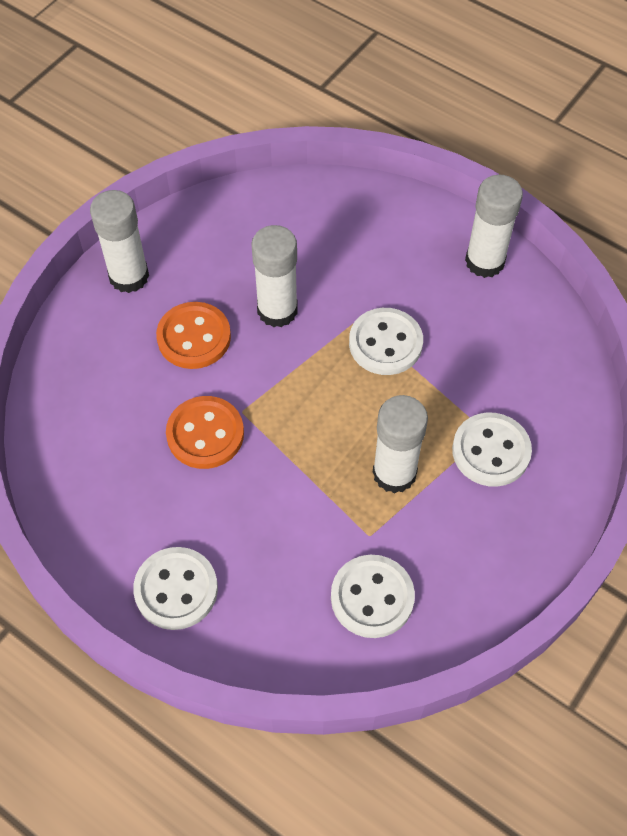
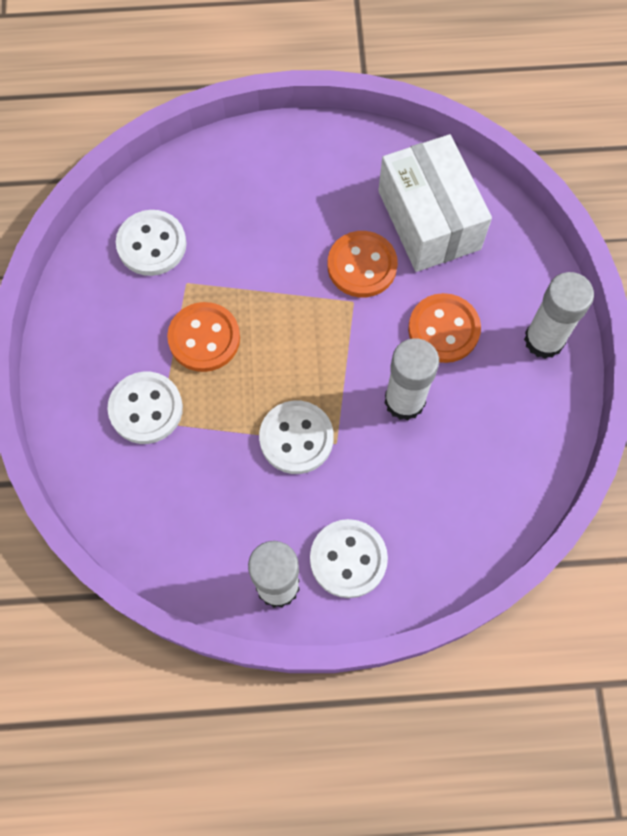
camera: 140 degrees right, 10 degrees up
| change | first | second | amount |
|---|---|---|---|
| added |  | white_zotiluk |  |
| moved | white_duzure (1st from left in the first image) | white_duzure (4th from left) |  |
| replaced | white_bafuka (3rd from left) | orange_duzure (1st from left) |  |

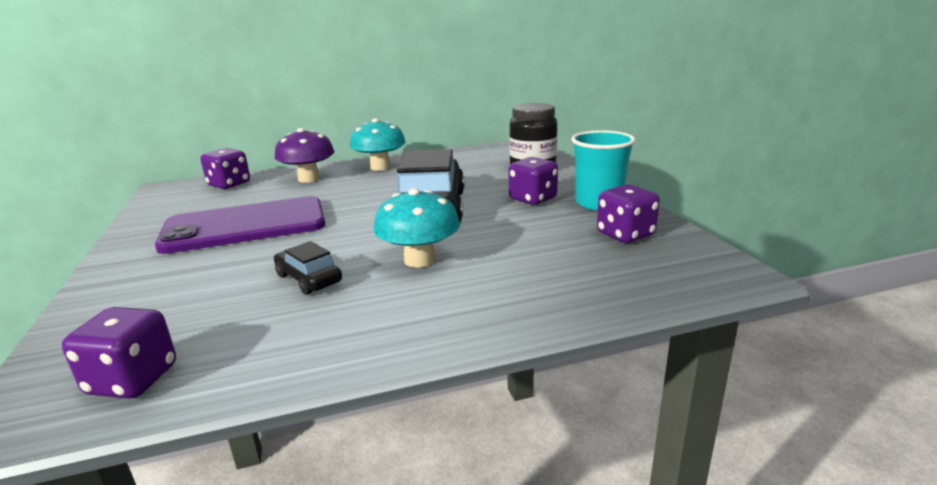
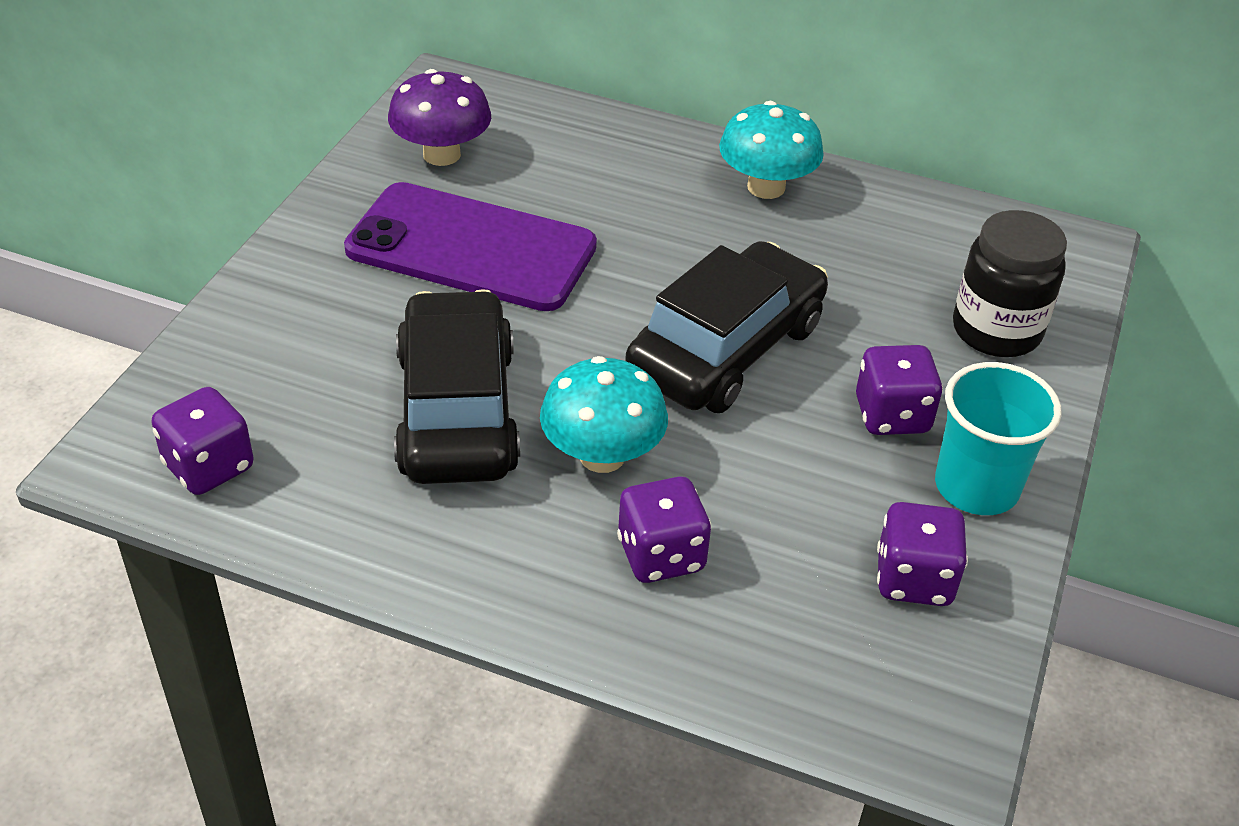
camera: 35 degrees right, 20 degrees up
| change | first | second | amount |
|---|---|---|---|
| moved | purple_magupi (2nd from left) |  |  |
| moved | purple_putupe |  |  |
| resized | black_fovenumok (1st from left) |  | x2.13 |

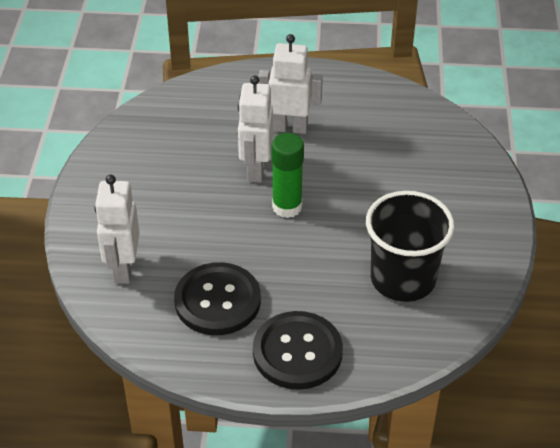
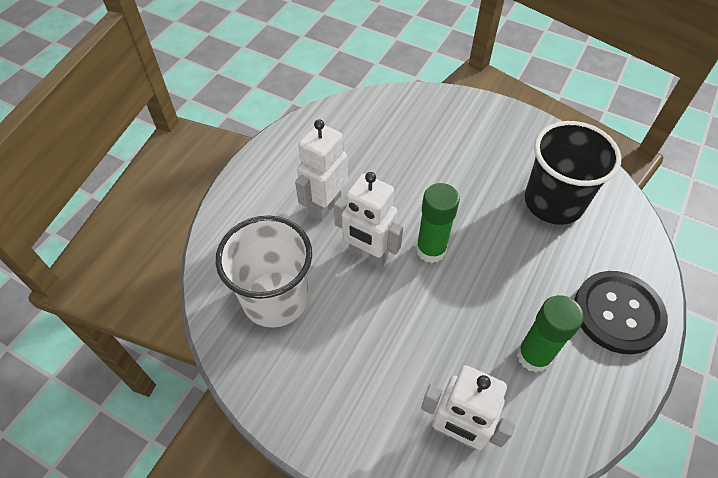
camera: 65 degrees left, 10 degrees up
| change | first | second | amount |
|---|---|---|---|
| added |  | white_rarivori |  |
| replaced | black_duzure (1st from left) | green_bafuka (2nd from left) |  |

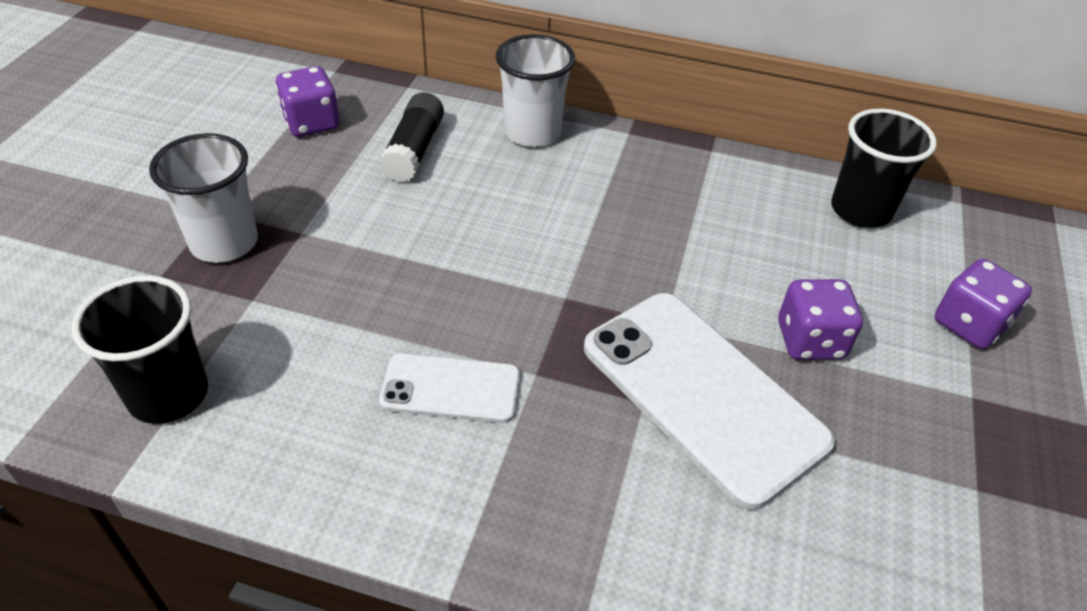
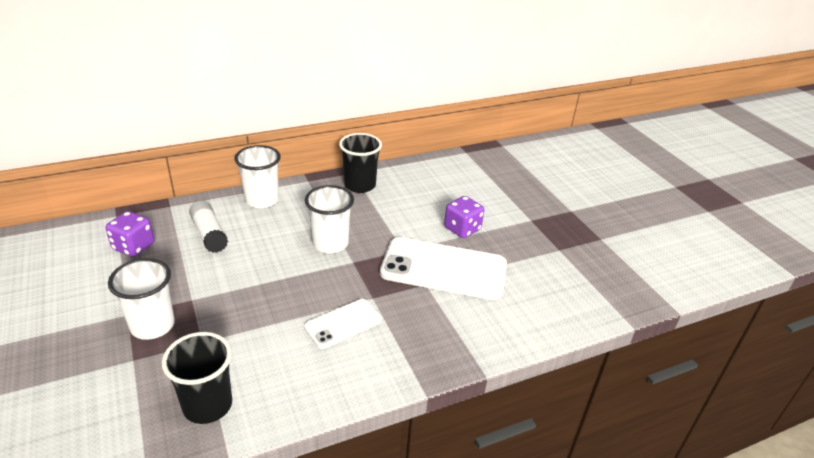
camera: 40 degrees left, 10 degrees down
| change | first | second | amount |
|---|---|---|---|
| removed | purple_magupi (3rd from left) |  |  |
| added |  | white_rarivori (3rd from left) |  |
| moved | black_rarivori (2nd from left) |  |  |
| recoloured | black_bafuka | white_bafuka |  |

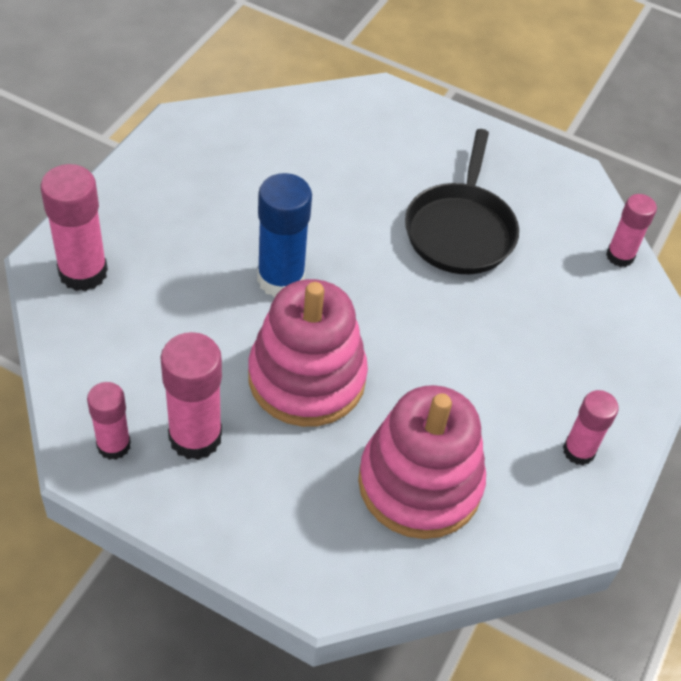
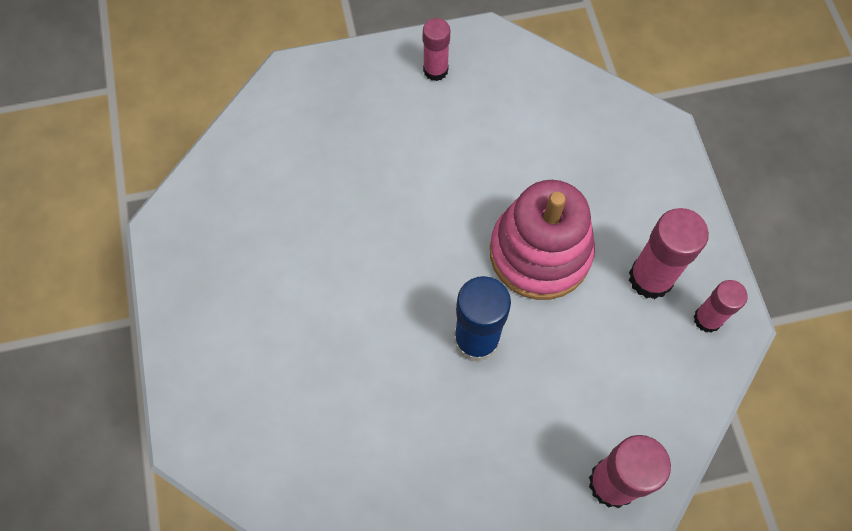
camera: 125 degrees left, 15 degrees up
| change | first | second | amount |
|---|---|---|---|
| removed | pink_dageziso (2nd from left) |  |  |
| removed | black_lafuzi |  |  |
| removed | pink_bafuka (5th from left) |  |  |

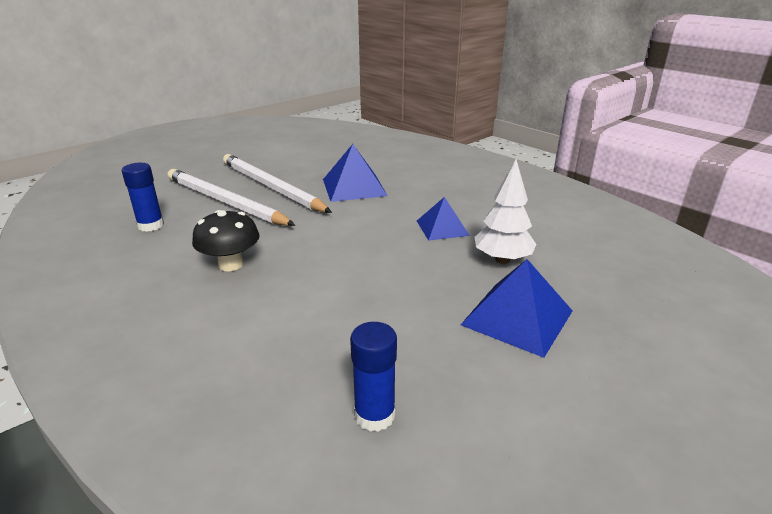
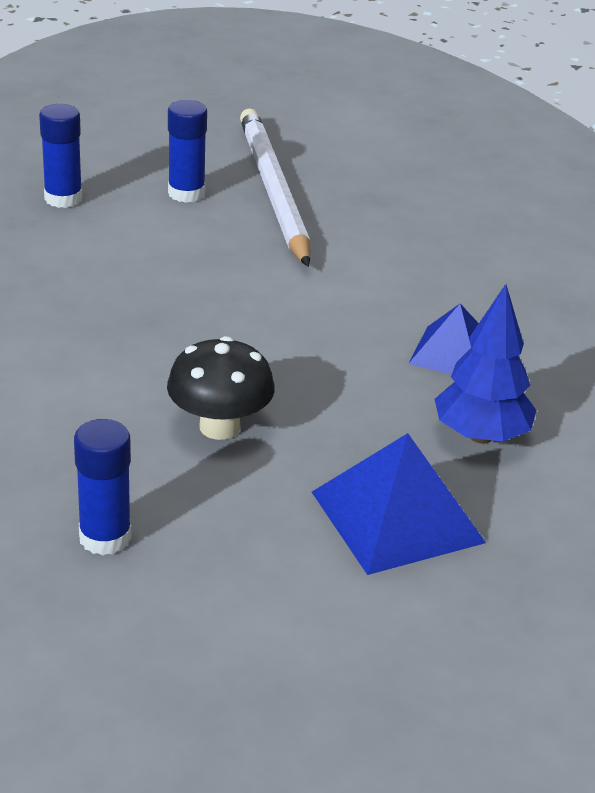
camera: 30 degrees right, 5 degrees up
| change | first | second | amount |
|---|---|---|---|
| removed | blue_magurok (1st from left) |  |  |
| moved | black_putupe |  |  |
| replaced | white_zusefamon (1st from left) | blue_bafuka (3rd from left) |  |
| recoloured | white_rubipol | blue_rubipol |  |

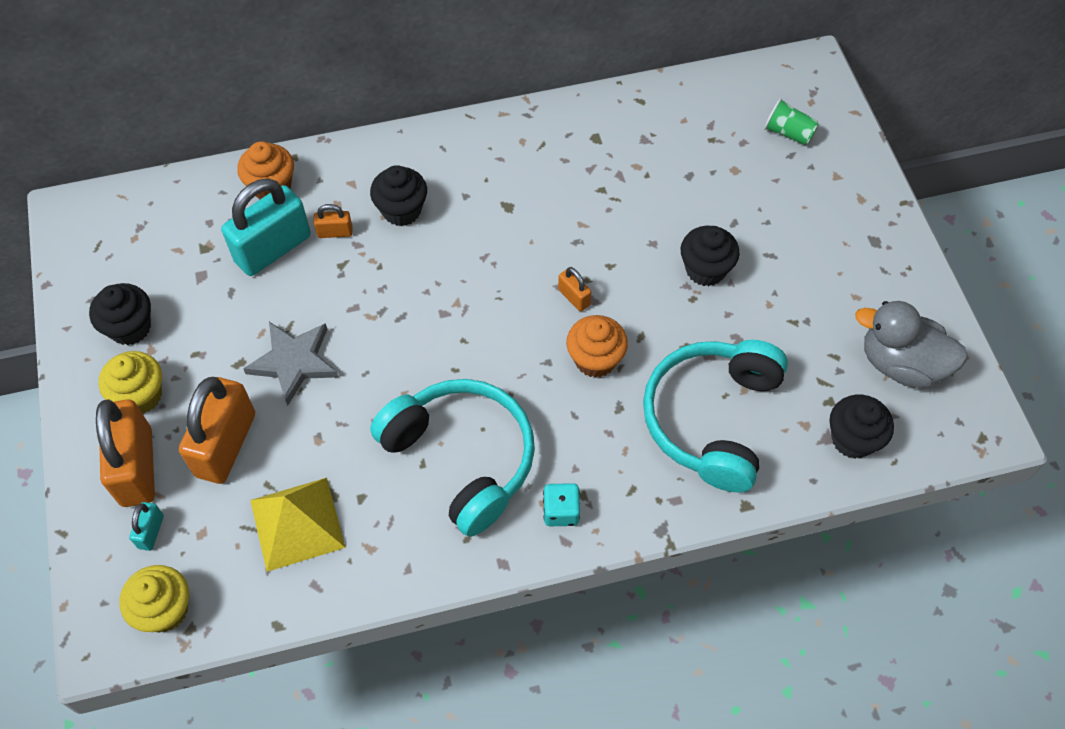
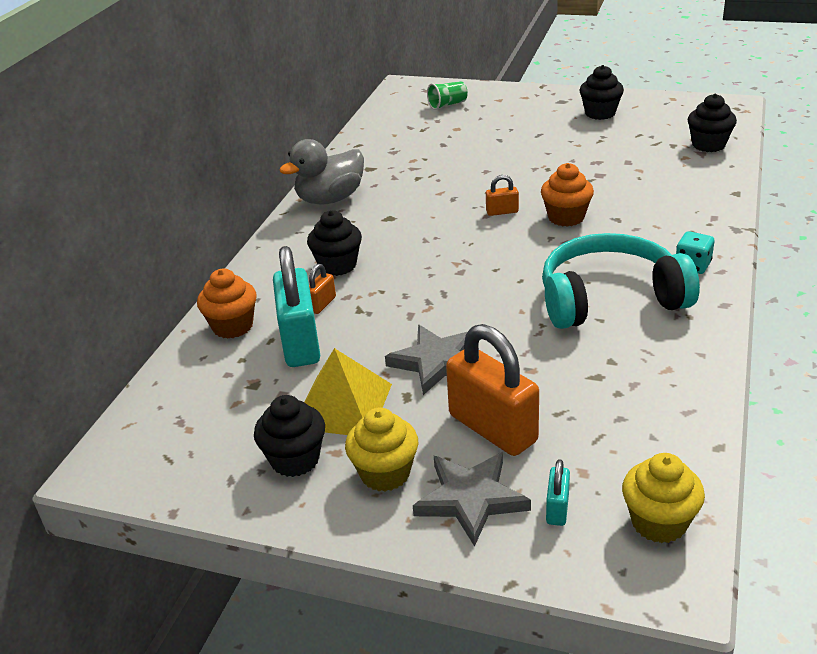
camera: 55 degrees left, 25 degrees down
| change | first | second | amount |
|---|---|---|---|
| removed | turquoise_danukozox (2nd from left) |  |  |
| moved | yellow_magurok |  |  |
| moved | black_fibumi (3rd from left) |  |  |
| moved | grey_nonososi |  |  |
| replaced | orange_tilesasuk (1st from left) | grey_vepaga (2nd from left) |  |
| turned | turquoise_tilesasuk (1st from left in the first image) | turquoise_tilesasuk (2nd from left) | 60 degrees clockwise |

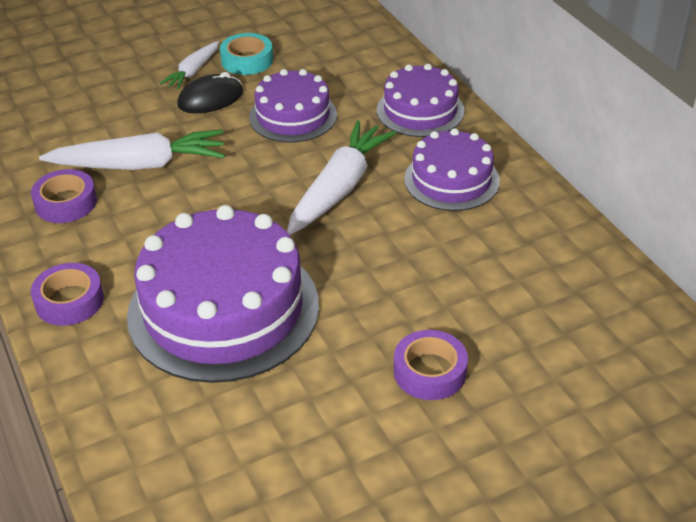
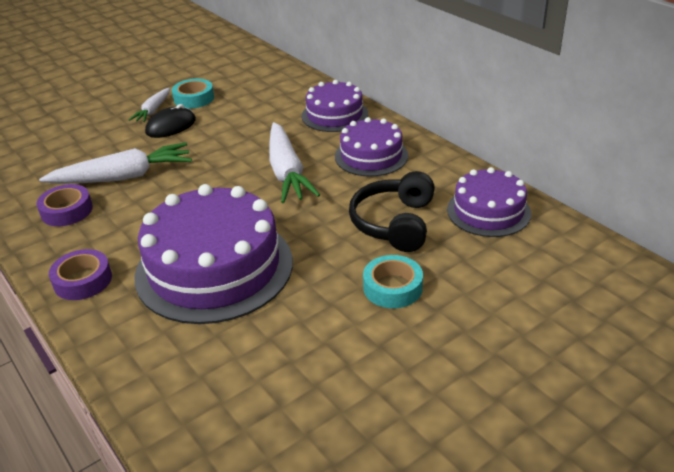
camera: 10 degrees left, 5 degrees down
| change | first | second | amount |
|---|---|---|---|
| added |  | black_danukozox |  |
| moved | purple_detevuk (2nd from left in the first image) | purple_detevuk (4th from left) |  |
| recoloured | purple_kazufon (3rd from left) | turquoise_kazufon (2nd from left) |  |
| turned | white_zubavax (3rd from left) |  | 150 degrees clockwise |

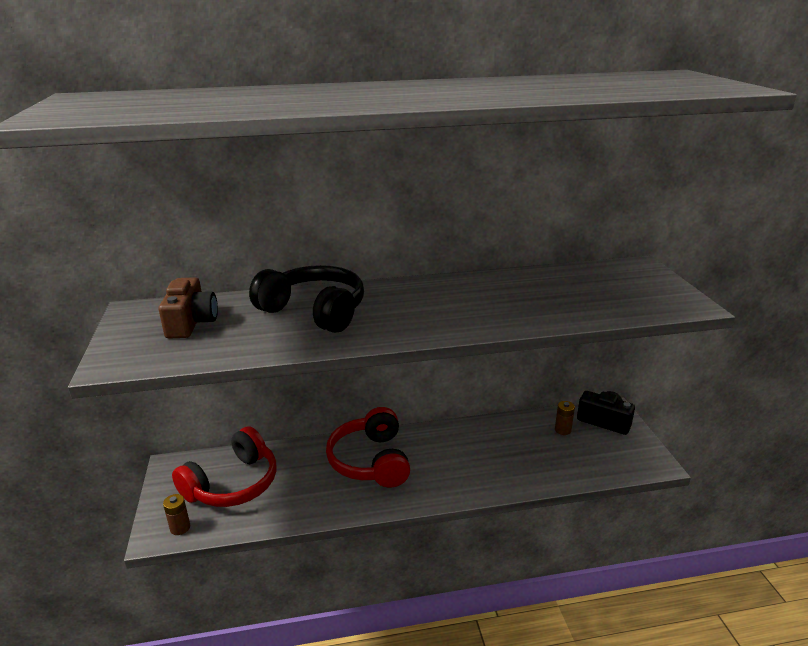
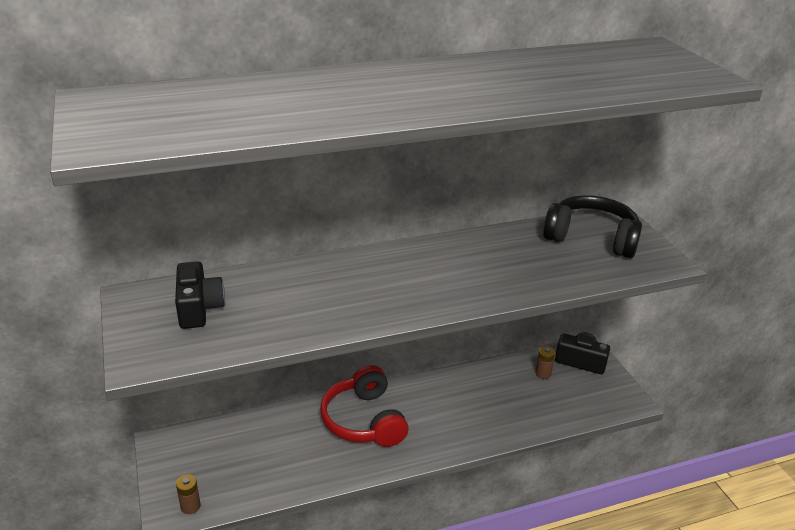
camera: 10 degrees left, 5 degrees up
| change | first | second | amount |
|---|---|---|---|
| removed | red_danukozox (1st from left) |  |  |
| moved | black_danukozox |  |  |
| recoloured | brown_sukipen | black_sukipen (1st from left) |  |

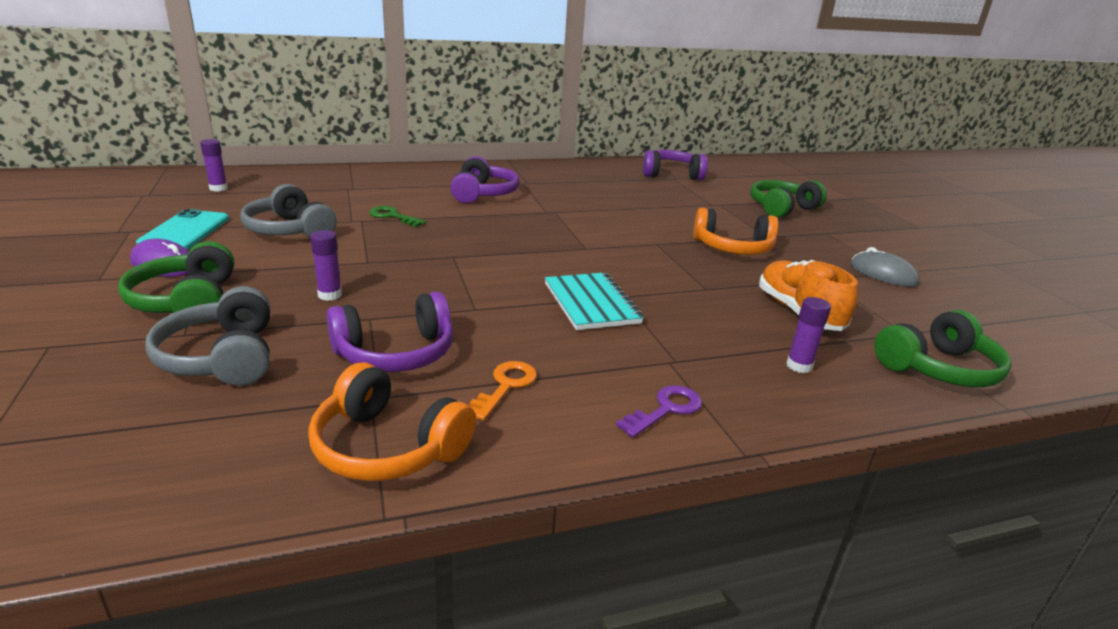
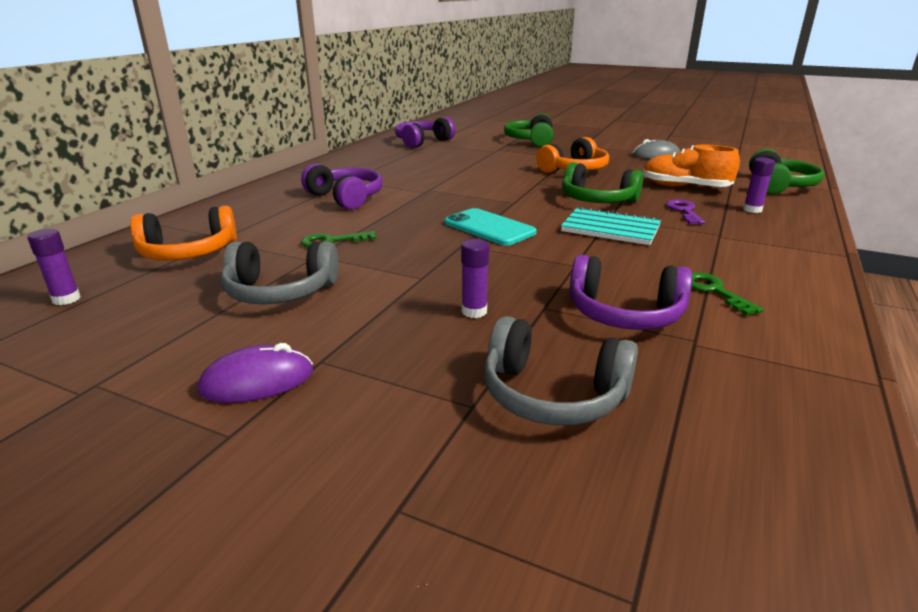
camera: 45 degrees left, 0 degrees up
| change | first | second | amount |
|---|---|---|---|
| moved | green_danukozox (1st from left in the first image) | green_danukozox (2nd from left) |  |
| moved | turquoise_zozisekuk |  |  |
| moved | orange_danukozox (1st from left) |  |  |
| moved | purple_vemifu |  |  |
| recoloured | orange_vemifu | green_vemifu (2nd from left) |  |
| turned | purple_danukozox (1st from left in the first image) | purple_danukozox (3rd from left) | 90 degrees clockwise |

